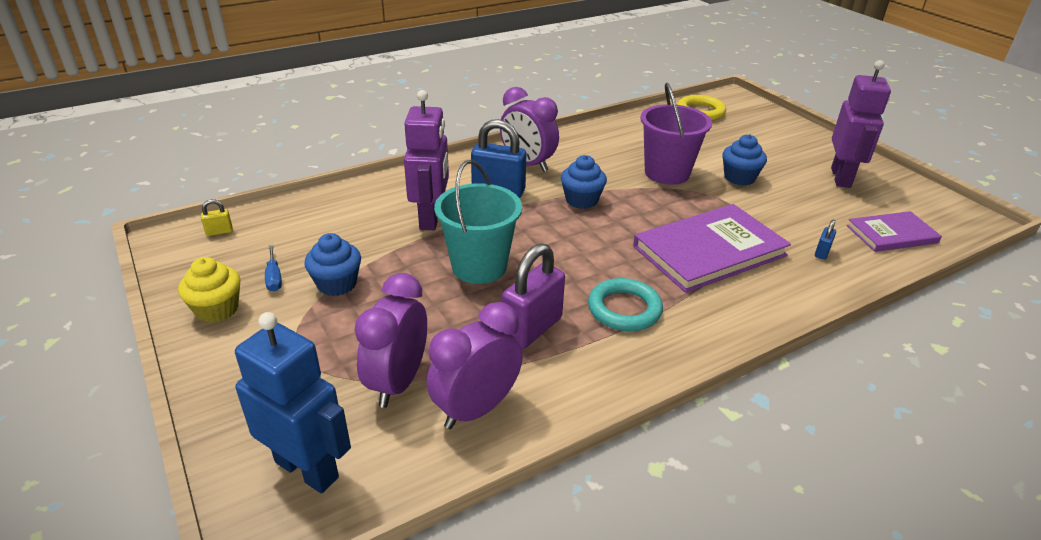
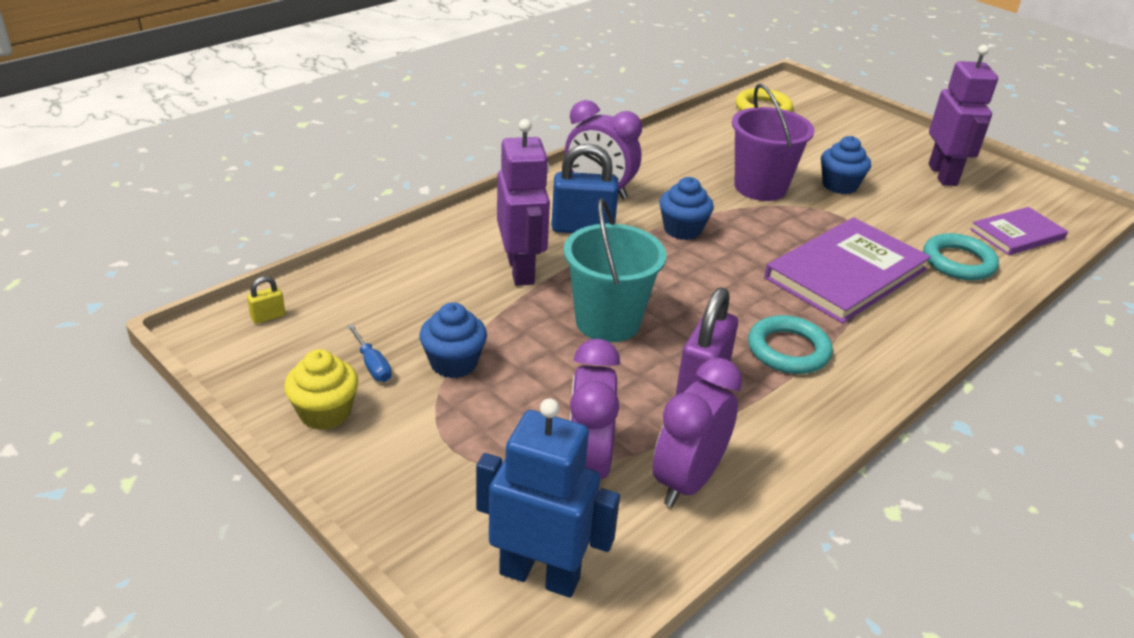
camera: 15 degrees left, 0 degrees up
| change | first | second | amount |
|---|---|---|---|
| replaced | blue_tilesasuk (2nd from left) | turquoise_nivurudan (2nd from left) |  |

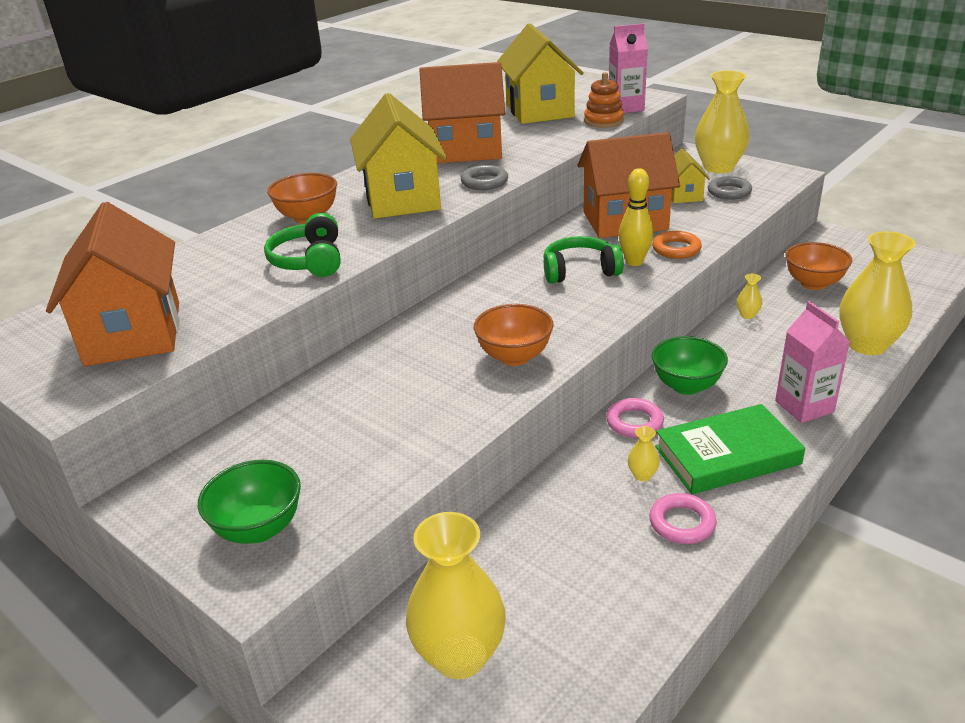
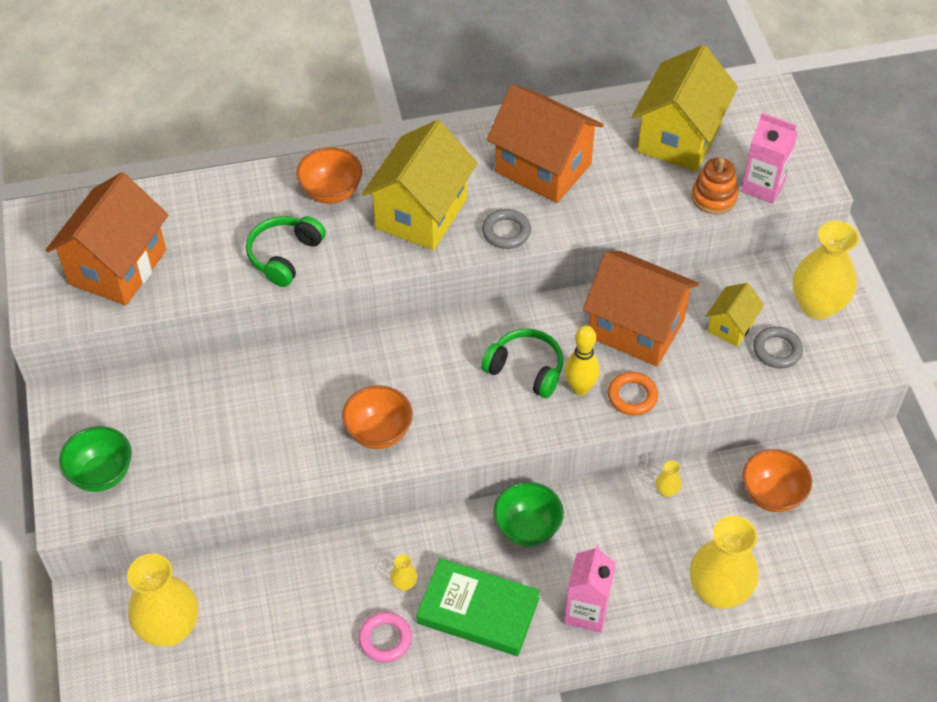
camera: 35 degrees right, 20 degrees up
| change | first | second | amount |
|---|---|---|---|
| removed | pink_nivurudan (1st from left) |  |  |

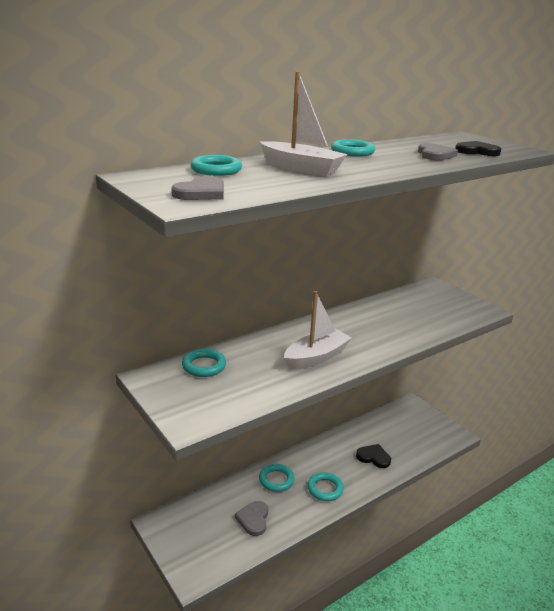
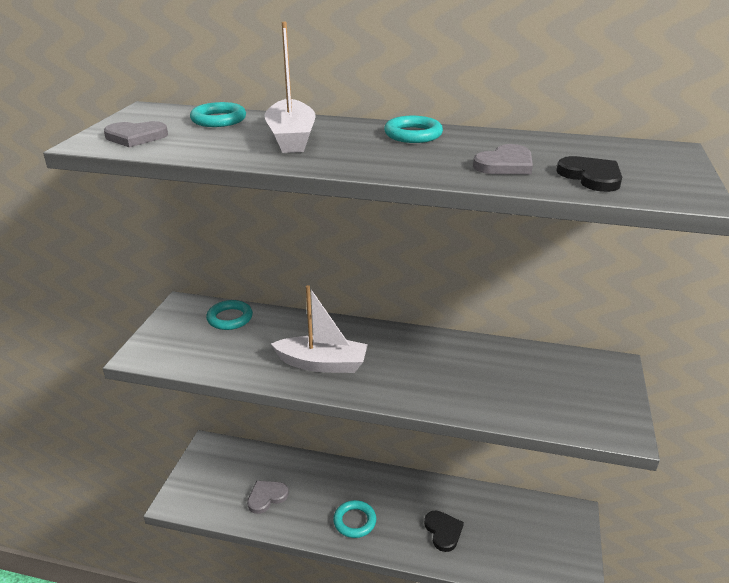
camera: 50 degrees right, 5 degrees up
| change | first | second | amount |
|---|---|---|---|
| removed | turquoise_nivurudan (3rd from left) |  |  |

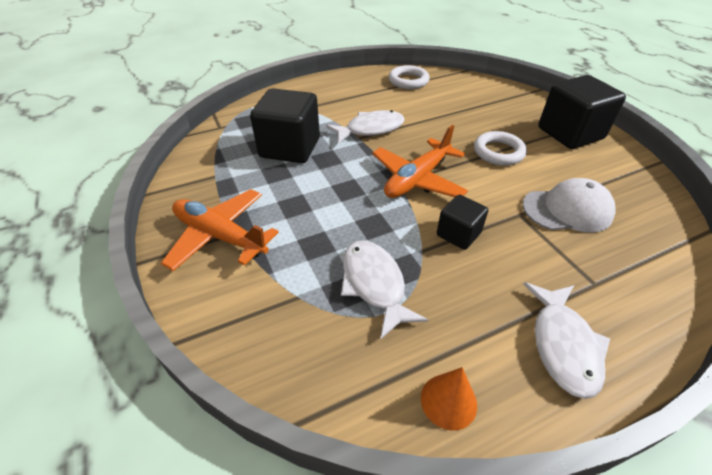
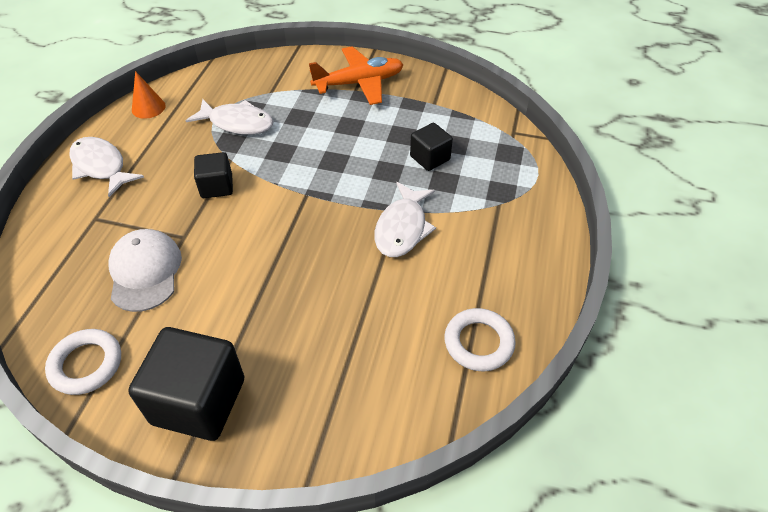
camera: 130 degrees right, 5 degrees up
| change | first | second | amount |
|---|---|---|---|
| removed | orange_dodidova (2nd from left) |  |  |
| moved | white_nivurudan (2nd from left in the first image) | white_nivurudan (1st from left) |  |
| turned | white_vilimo |  | 135 degrees clockwise |
| resized | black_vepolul (1st from left in the first image) | black_vepolul (3rd from left) | x0.55 |

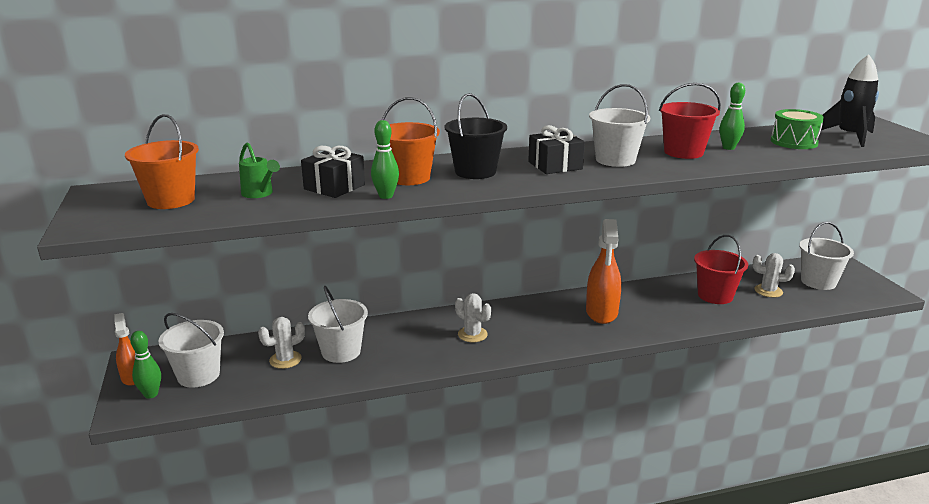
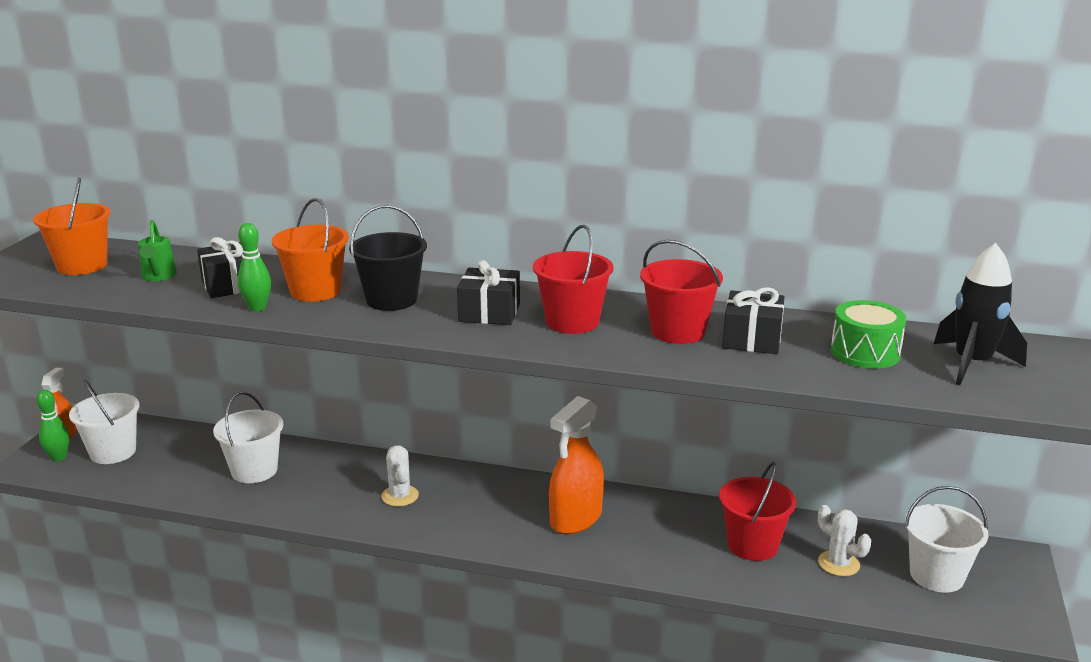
camera: 30 degrees right, 0 degrees up
| change | first | second | amount |
|---|---|---|---|
| removed | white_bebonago (1st from left) |  |  |
| replaced | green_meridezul (3rd from left) | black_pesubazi (3rd from left) |  |
| recoloured | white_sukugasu (3rd from left) | red_sukugasu (1st from left) |  |

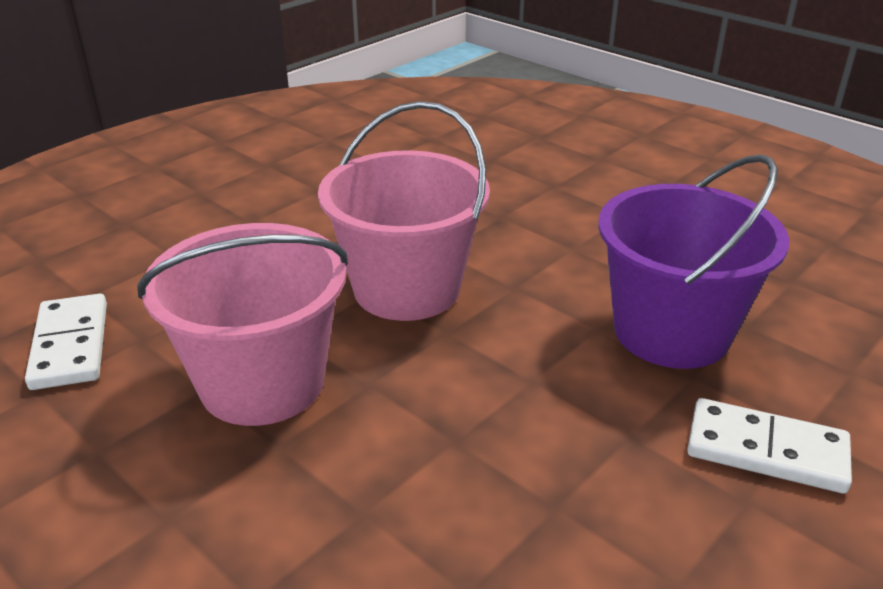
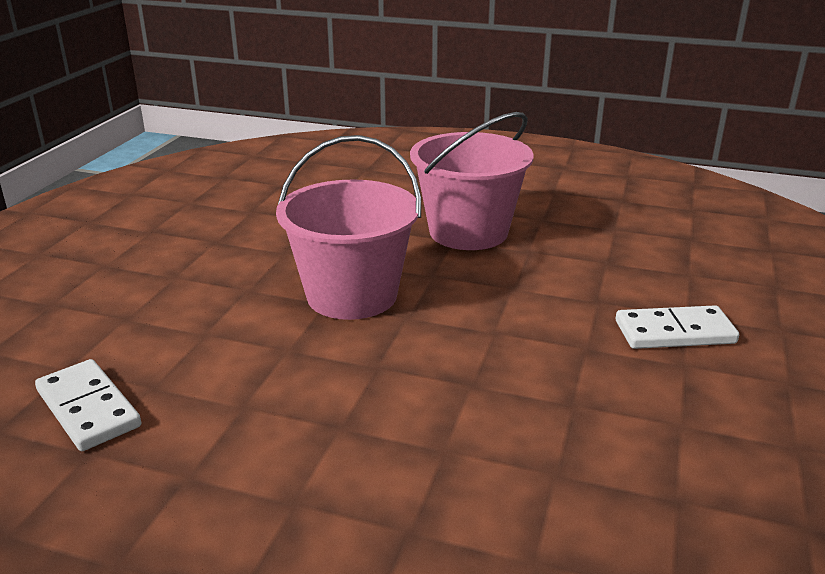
camera: 25 degrees left, 5 degrees down
| change | first | second | amount |
|---|---|---|---|
| removed | purple_sukugasu |  |  |
| moved | pink_sukugasu (1st from left in the first image) | pink_sukugasu (2nd from left) |  |

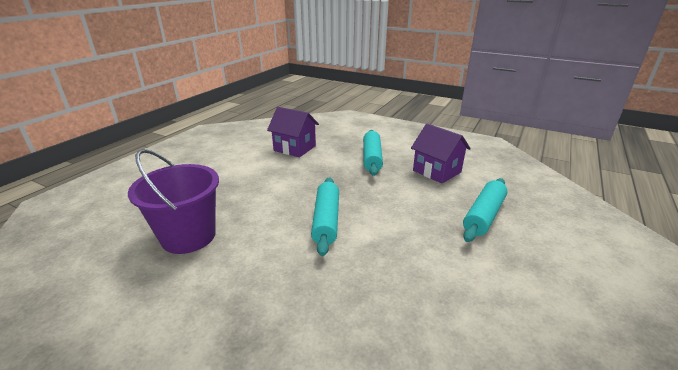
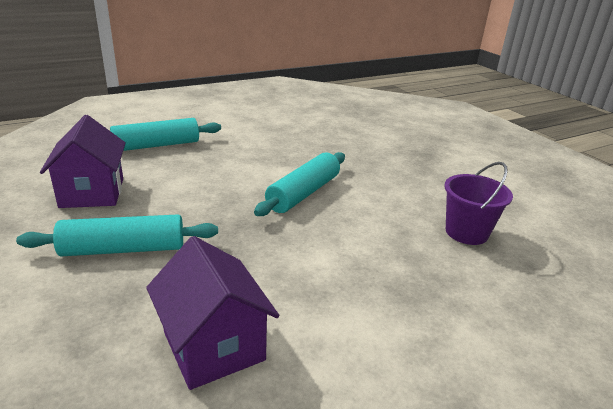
camera: 150 degrees left, 0 degrees up
| change | first | second | amount |
|---|---|---|---|
| turned | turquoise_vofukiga (2nd from left in the first image) | turquoise_vofukiga (1st from left) | 45 degrees clockwise |
| resized | purple_sukugasu |  | x0.64 |

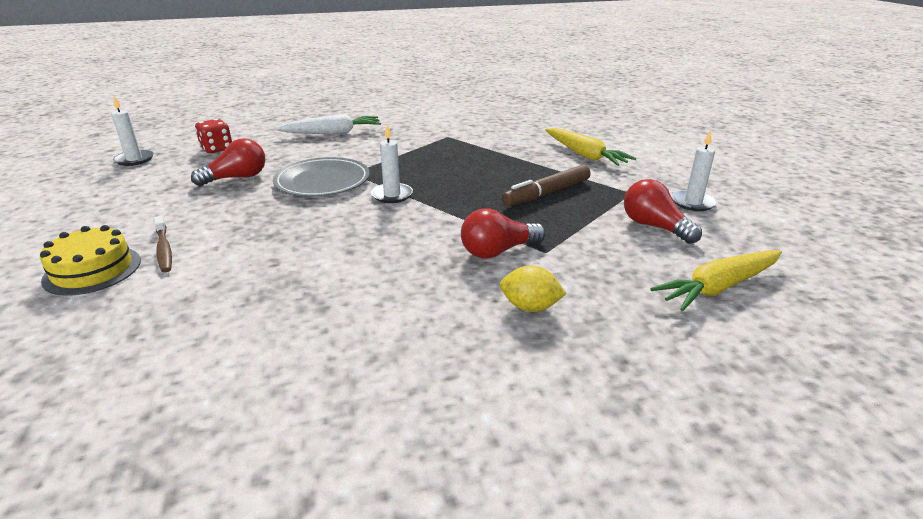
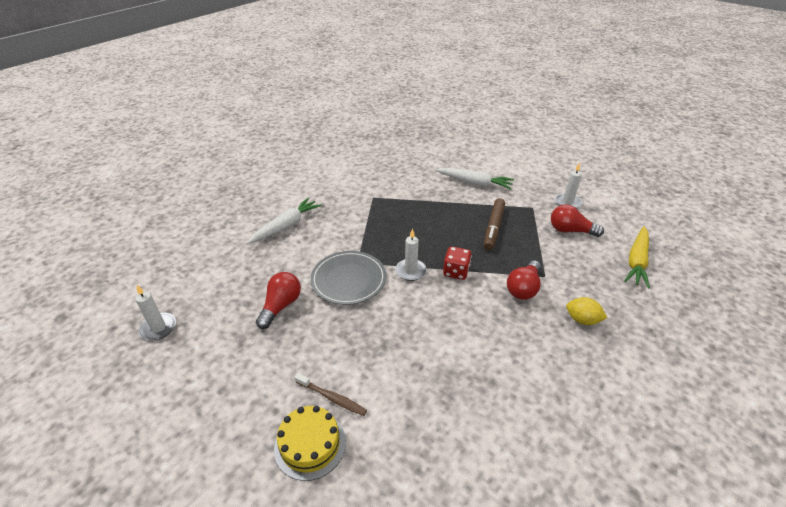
camera: 35 degrees left, 10 degrees up
| change | first | second | amount |
|---|---|---|---|
| moved | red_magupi |  |  |
| recoloured | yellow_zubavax (1st from left) | white_zubavax (2nd from left) |  |
| turned | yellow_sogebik |  | 45 degrees clockwise |

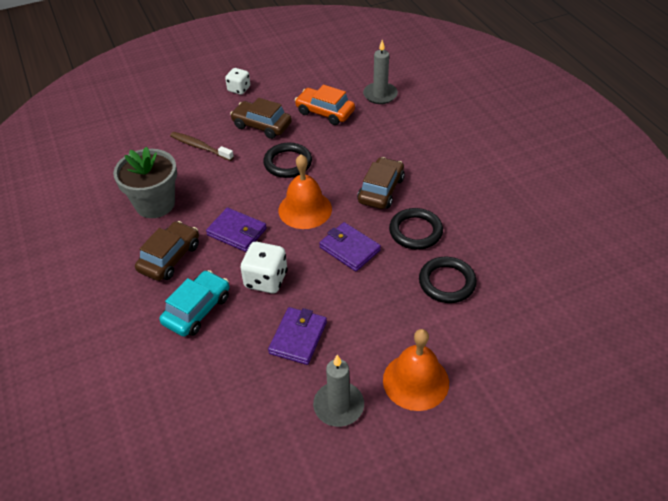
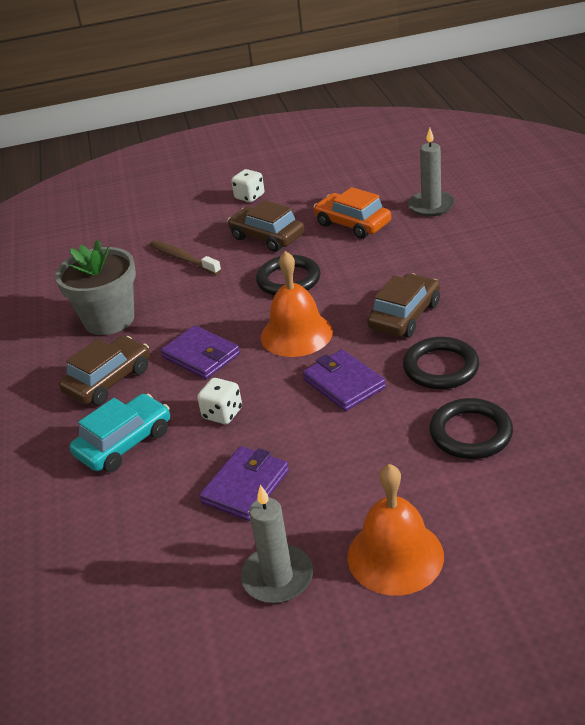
camera: 15 degrees right, 10 degrees down
| change | first | second | amount |
|---|---|---|---|
| resized | white_magupi (2nd from left in the first image) | white_magupi (1st from left) | x0.66 |

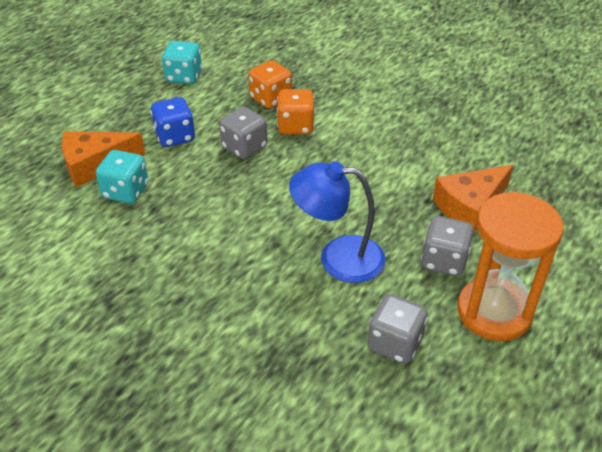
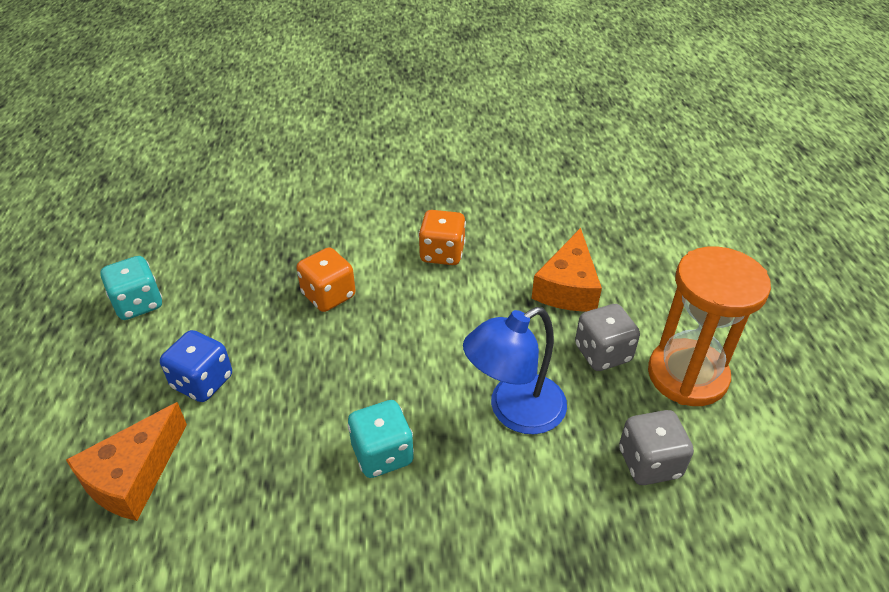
camera: 40 degrees left, 0 degrees up
| change | first | second | amount |
|---|---|---|---|
| removed | grey_magupi (1st from left) |  |  |
| moved | turquoise_magupi (1st from left in the first image) | turquoise_magupi (2nd from left) |  |
| moved | orange_magupi (1st from left in the first image) | orange_magupi (2nd from left) |  |

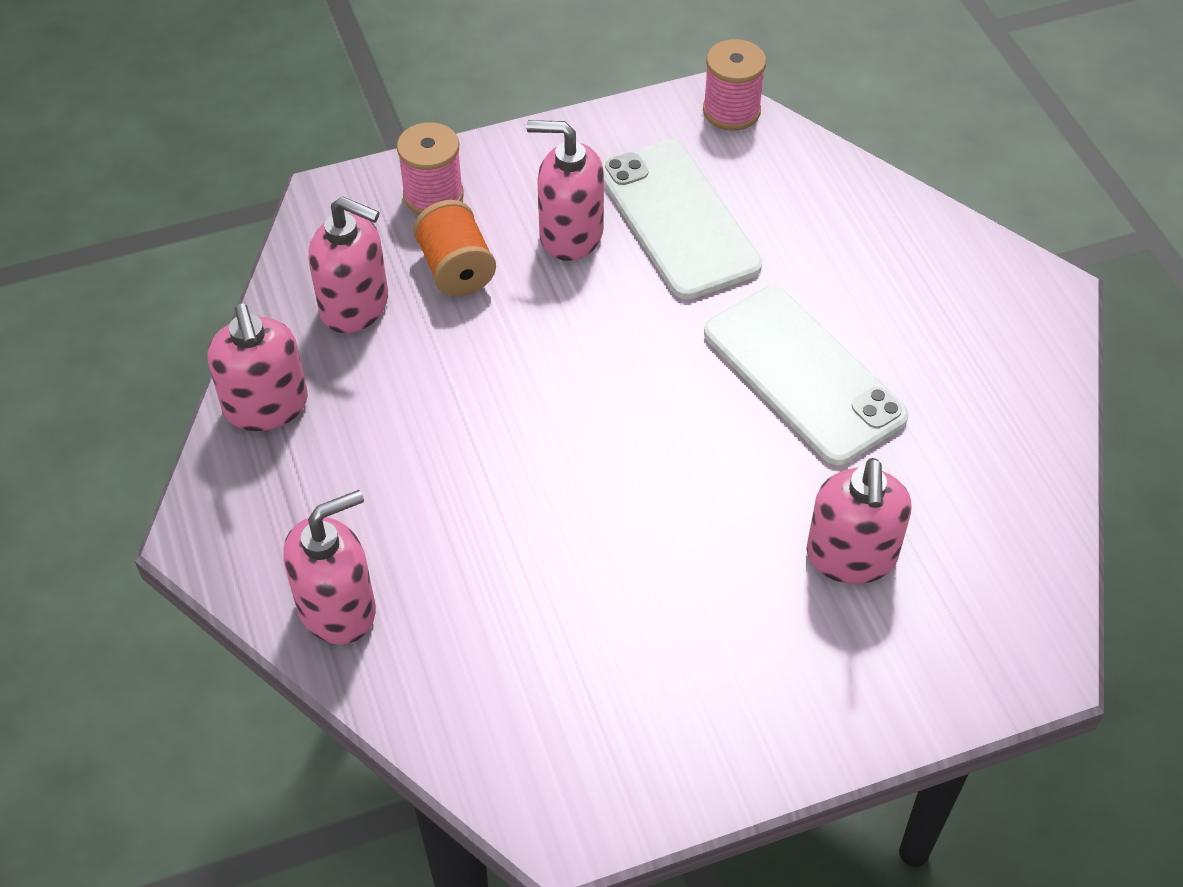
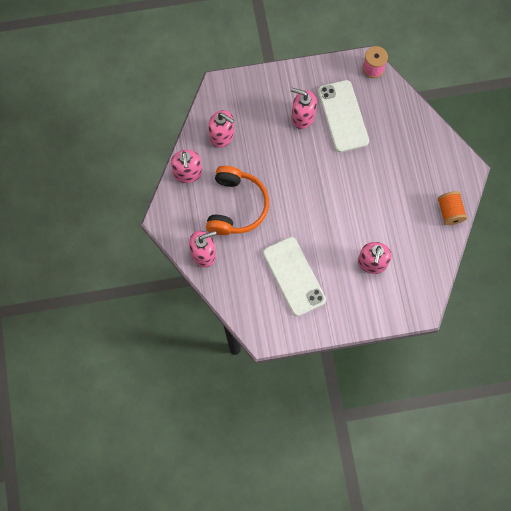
camera: 10 degrees right, 20 degrees up
| change | first | second | amount |
|---|---|---|---|
| removed | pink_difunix (1st from left) |  |  |
| added |  | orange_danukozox |  |
| moved | orange_difunix |  |  |
| moved | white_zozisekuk (2nd from left in the first image) | white_zozisekuk (1st from left) |  |

